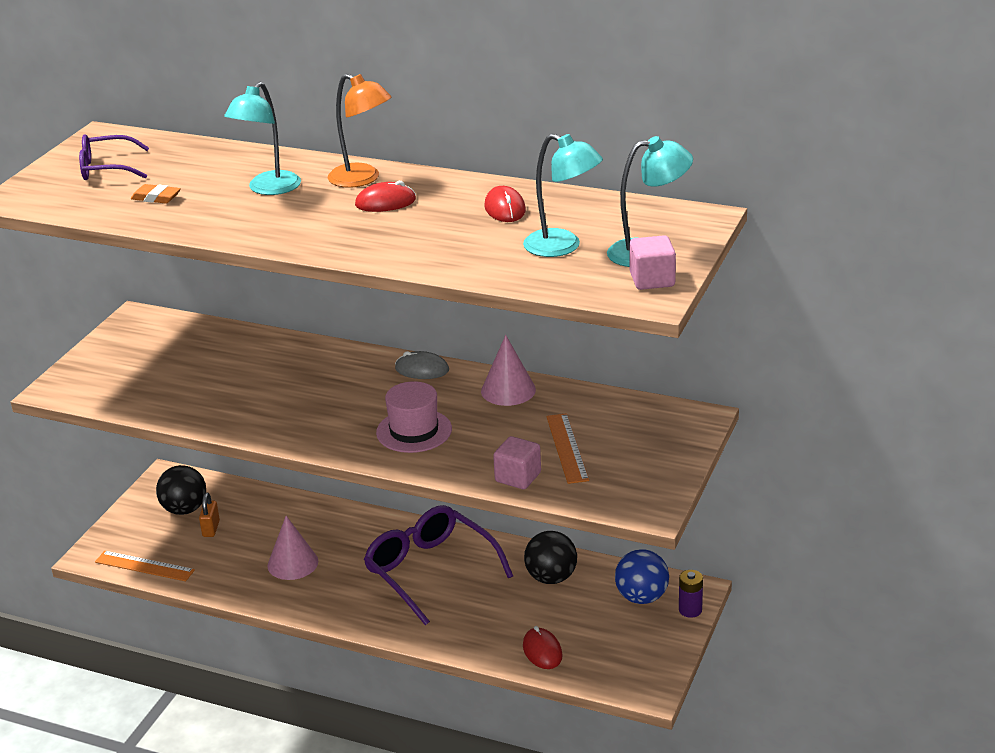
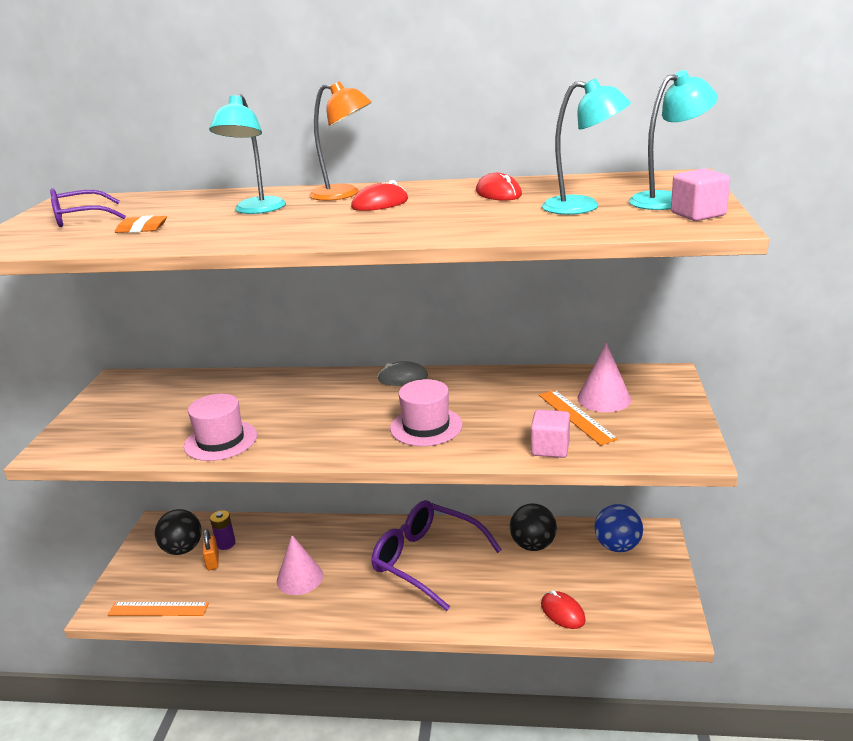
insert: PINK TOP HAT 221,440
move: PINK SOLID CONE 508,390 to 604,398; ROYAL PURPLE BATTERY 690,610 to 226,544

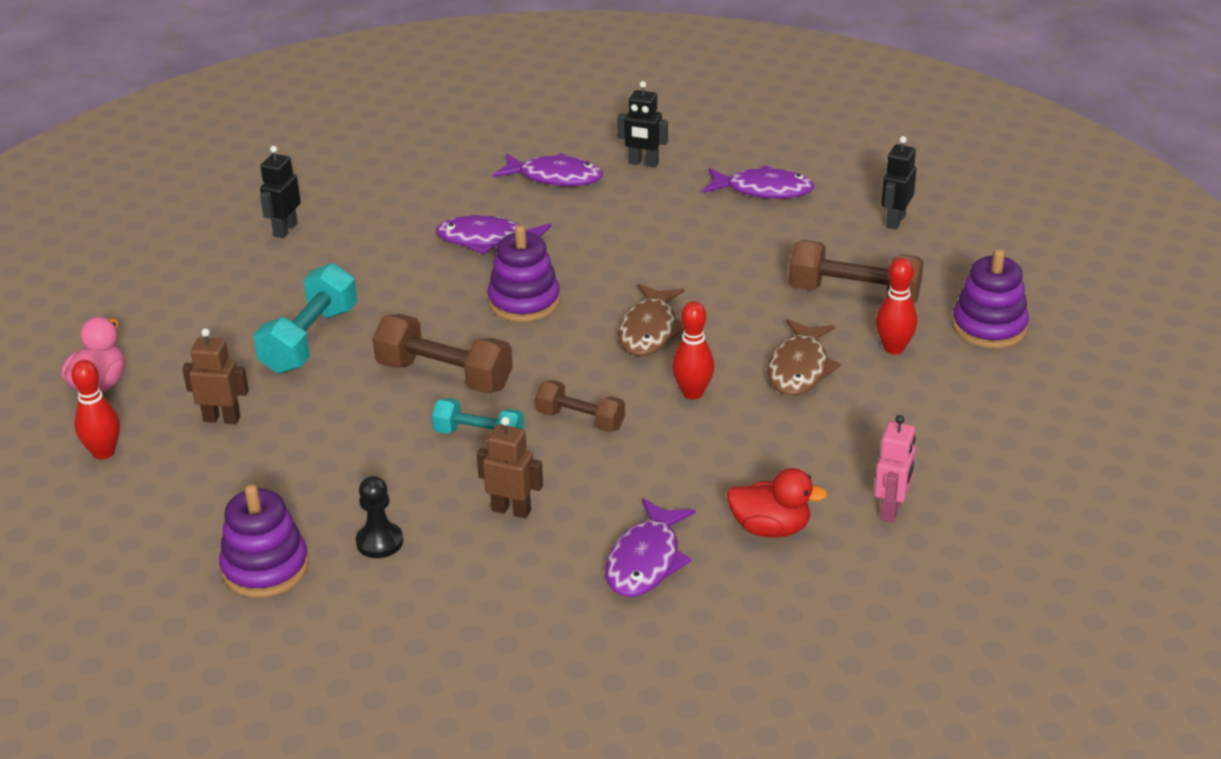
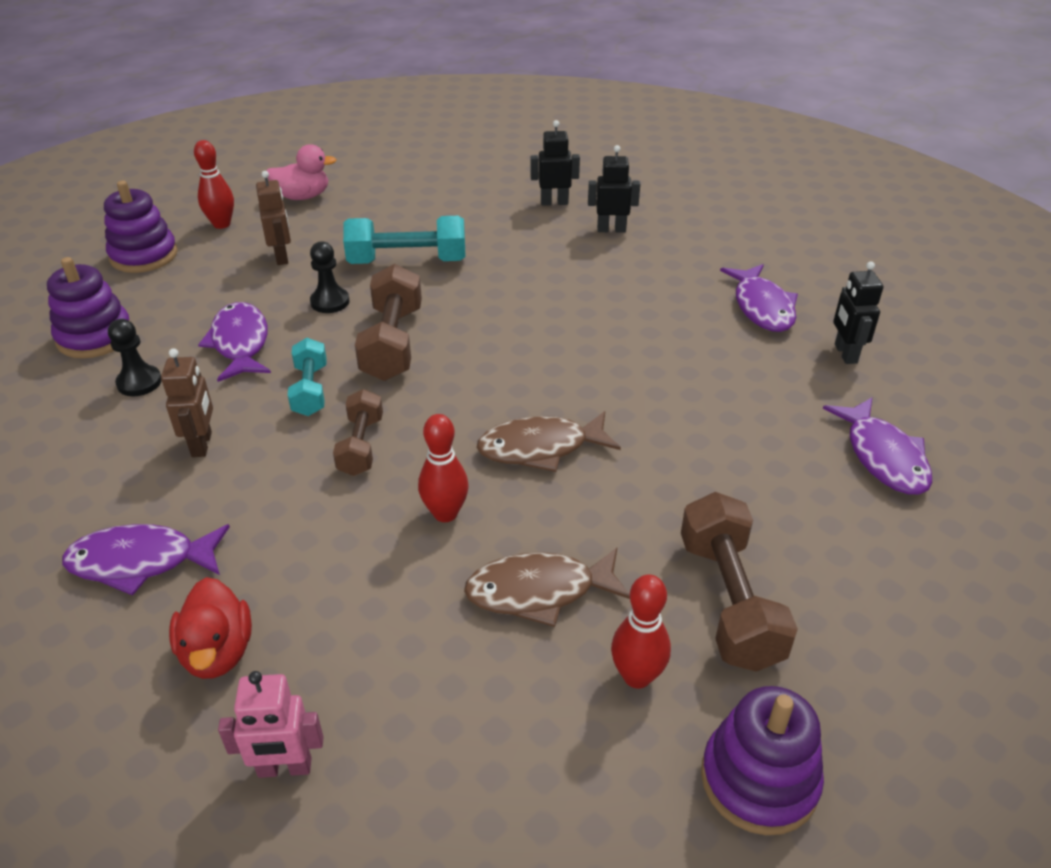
insert: EBONY GAME PAWN 330,302
move: EBONY ROBOT FIGURE 895,221 to 611,229; ROYAL PURPLE TOY FISH 487,240 to 240,343; ROYAL PURPLE STACKING TOY 524,302 to 144,255

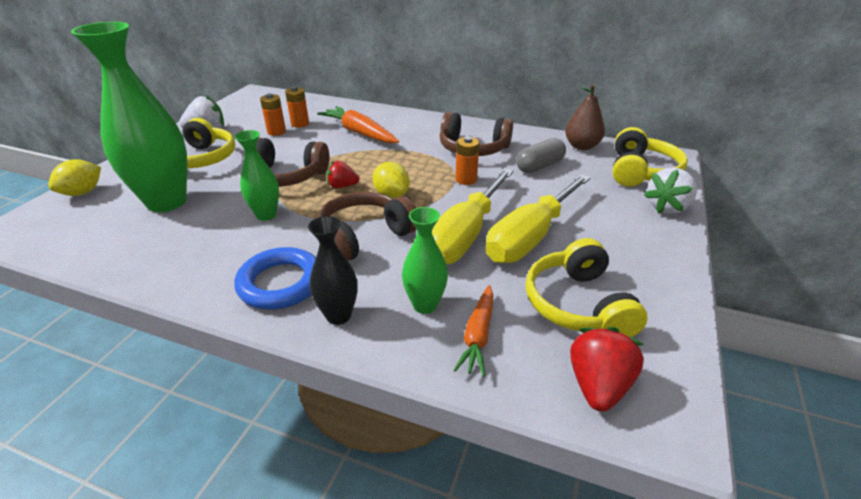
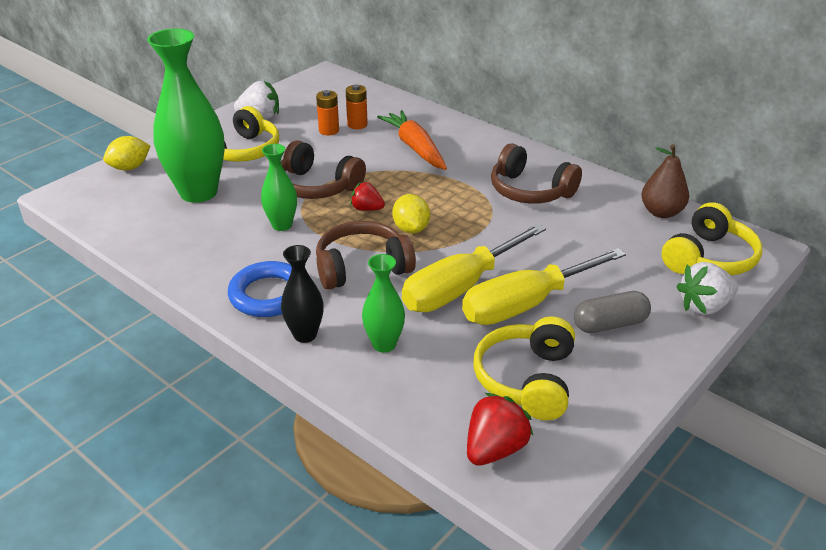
delete: BRIGHT ORANGE BATTERY 466,179; BRIGHT ORANGE TOY CARROT 478,335
move: GREY PILL SHAPE 539,166 to 610,324

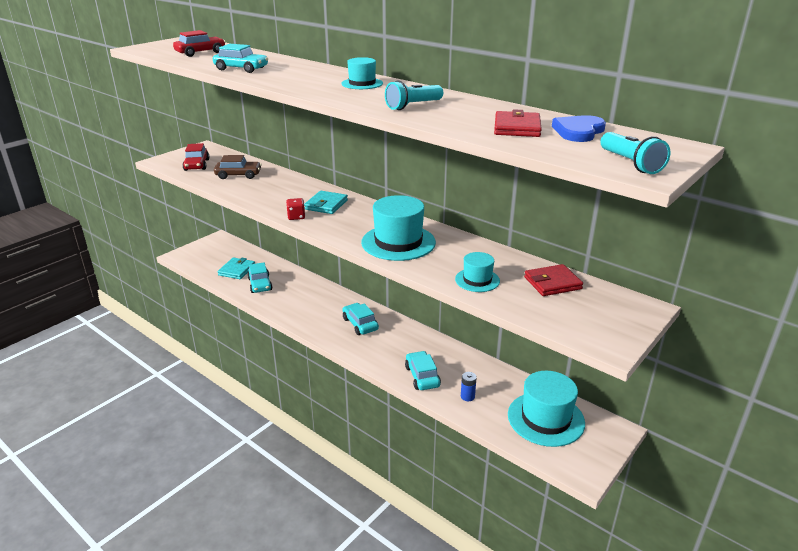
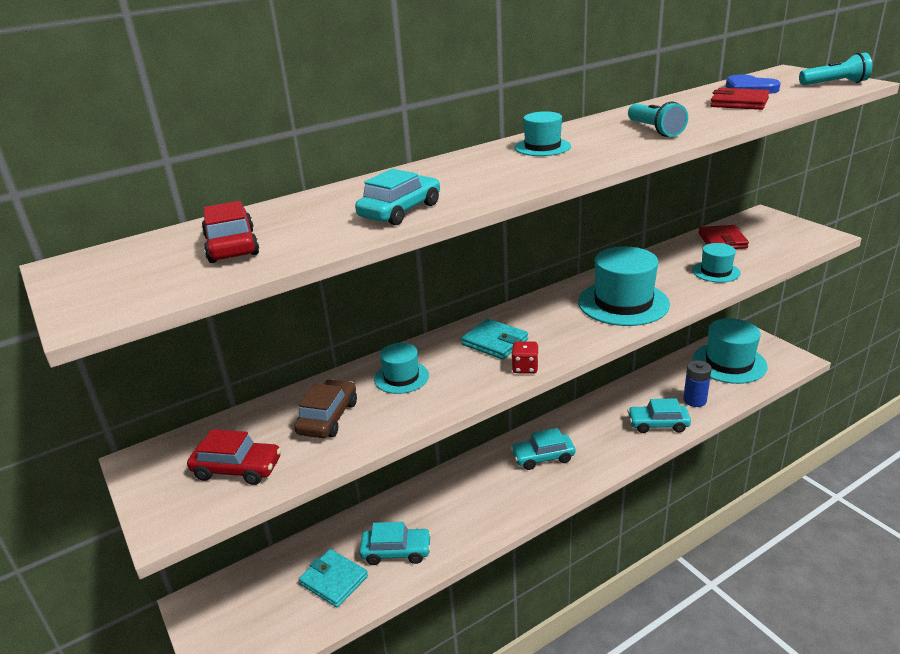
insert: AQUA TOP HAT 401,377
resize: ROYAL BLUE BATTERY 467,396 = 694,400 x1.50

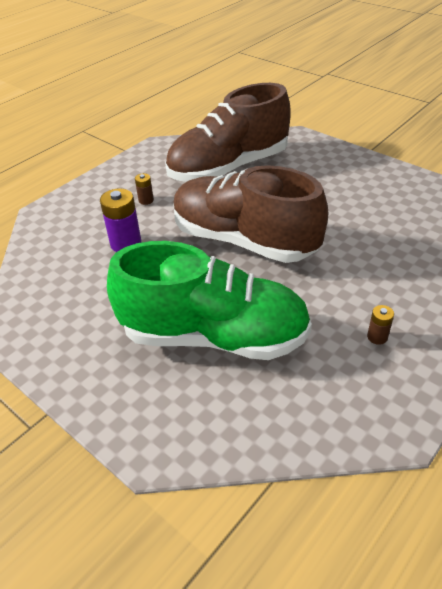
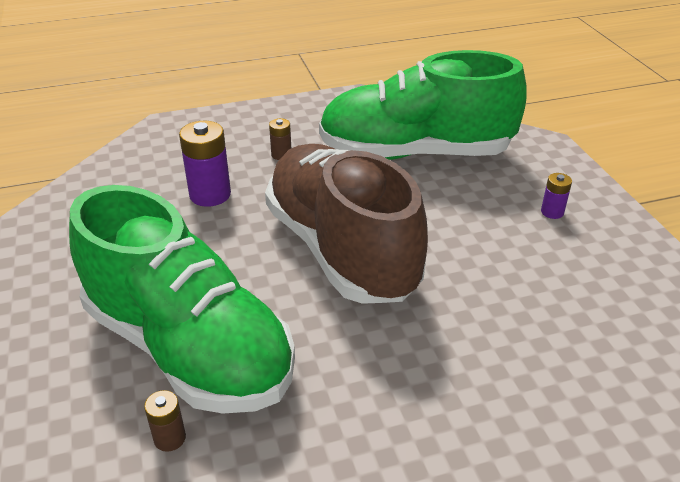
insert: ROYAL PURPLE BATTERY 552,212
move: RUSSET BATTERY 377,337 to 170,438
recolor: RUSSET LACE-UP SHOE 229,168 to GREEN LACE-UP SHOE 415,153

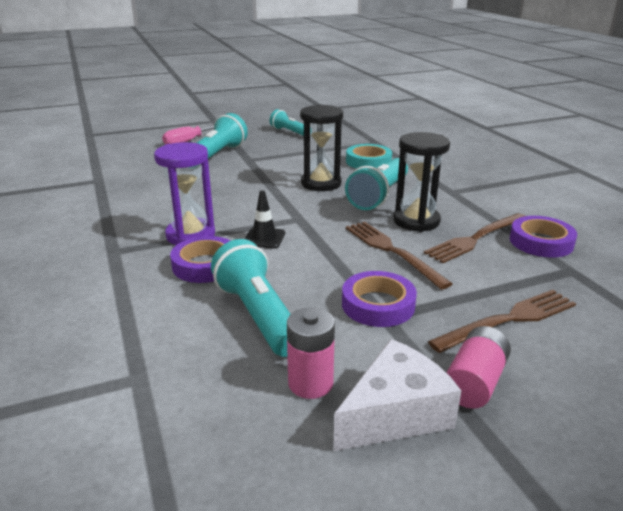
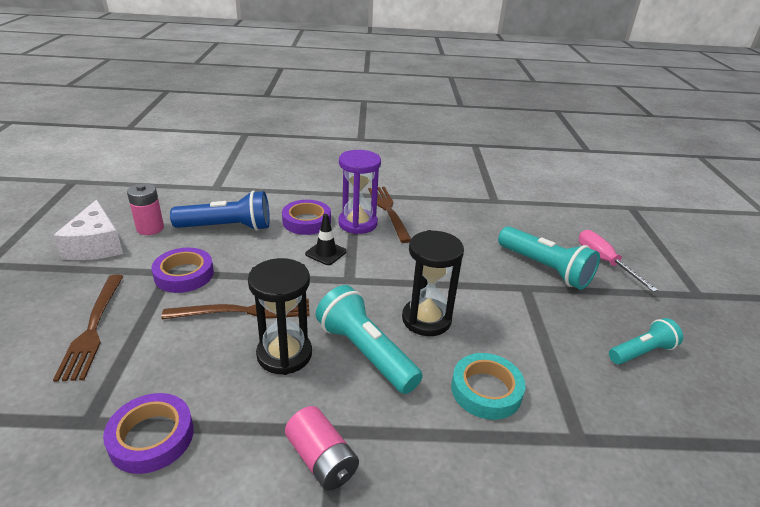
move: RUSSET DINNER FORK 475,239 to 388,211; PINK BATTERY 474,382 to 321,459
recolor: AQUA POCKET TORCH 258,315 to ROYAL BLUE POCKET TORCH 227,227

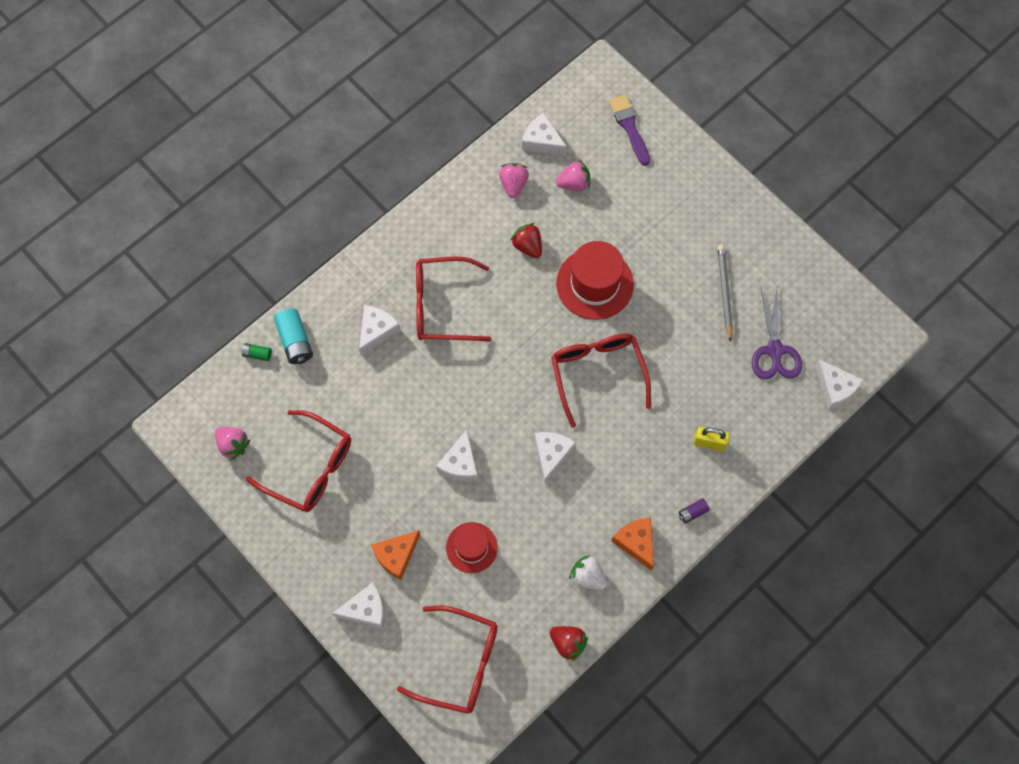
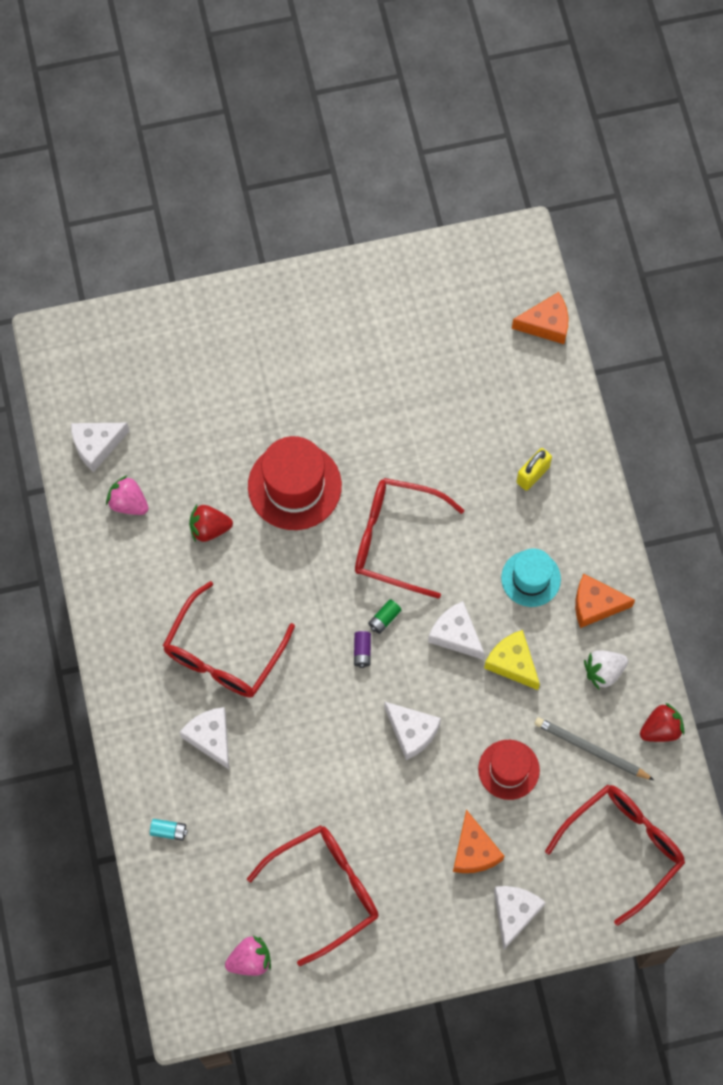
delete: ROYAL PURPLE PAINTBRUSH 629,127; PINK STRAWBERRY 574,183; ROYAL PURPLE PAIR OF SCISSORS 775,351
insert: AQUA TOP HAT 531,578; YELLOW CHEESE WEDGE 512,663
move: GREY LEAD PENCIL 724,292 to 591,749; GREEN BATTERY 257,354 to 384,619; ROYAL PURPLE BATTERY 692,512 to 362,651
recolor: PURE WHITE CHEESE WEDGE 835,388 to BRIGHT ORANGE CHEESE WEDGE 546,324
resize: AQUA BATTERY 295,341 = 169,831 x0.53

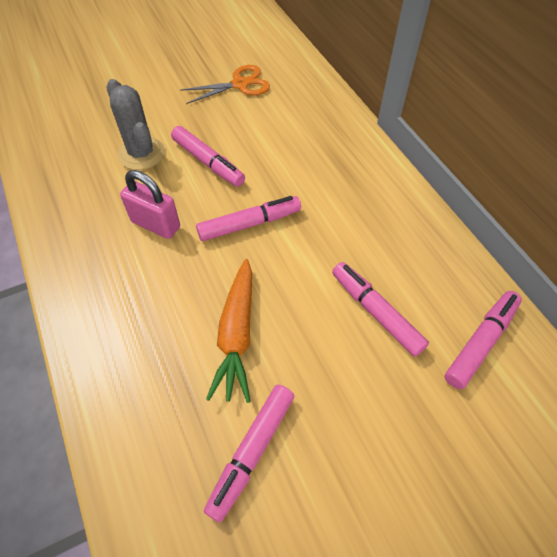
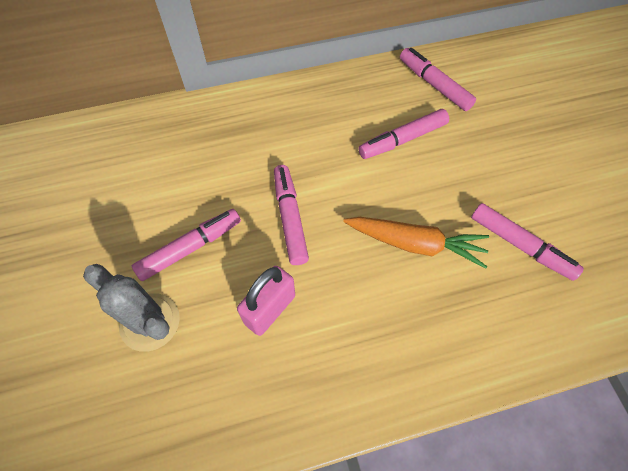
delete: BRIGHT ORANGE PAIR OF SCISSORS 240,84
rotate: GREY SAGUARO CACTUS 141,153 = 150,322 60 degrees clockwise

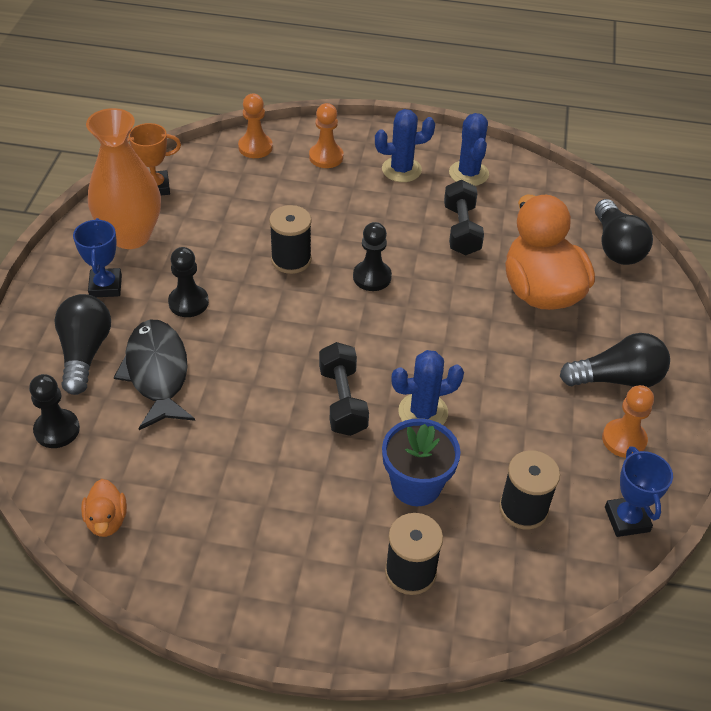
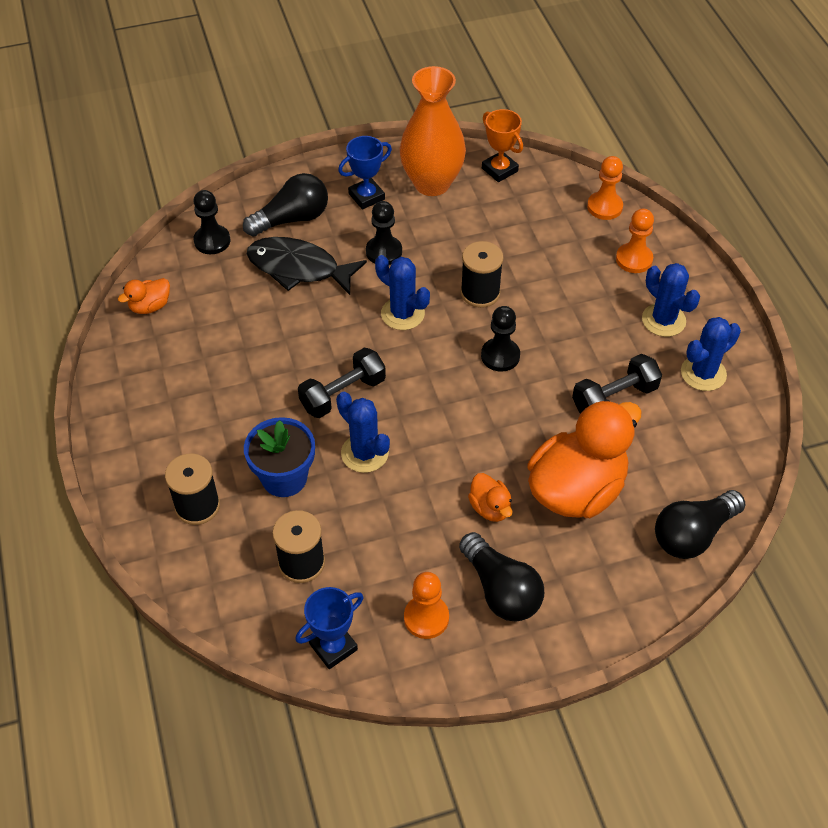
insert: ROYAL BLUE SAGUARO CACTUS 402,314; BRIGHT ORANGE DUCK 490,508
rotate: EBONY TOY FISH 157,373 = 299,268 120 degrees counterclockwise

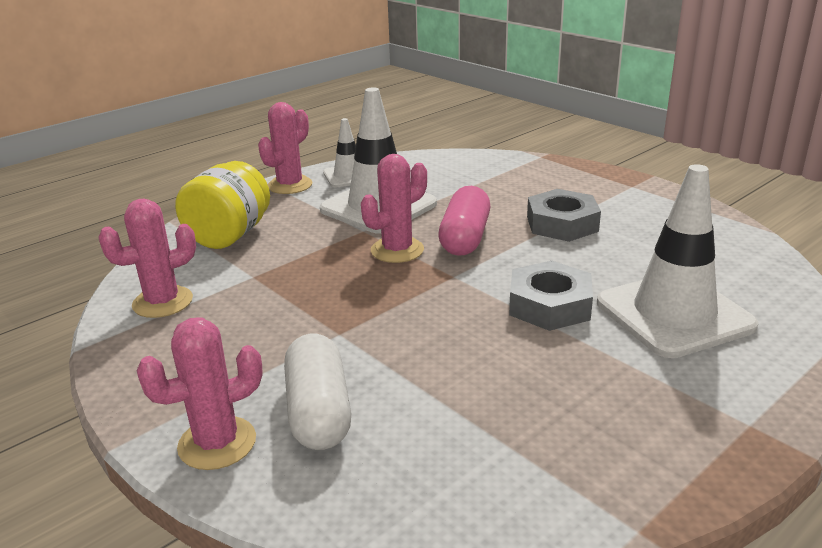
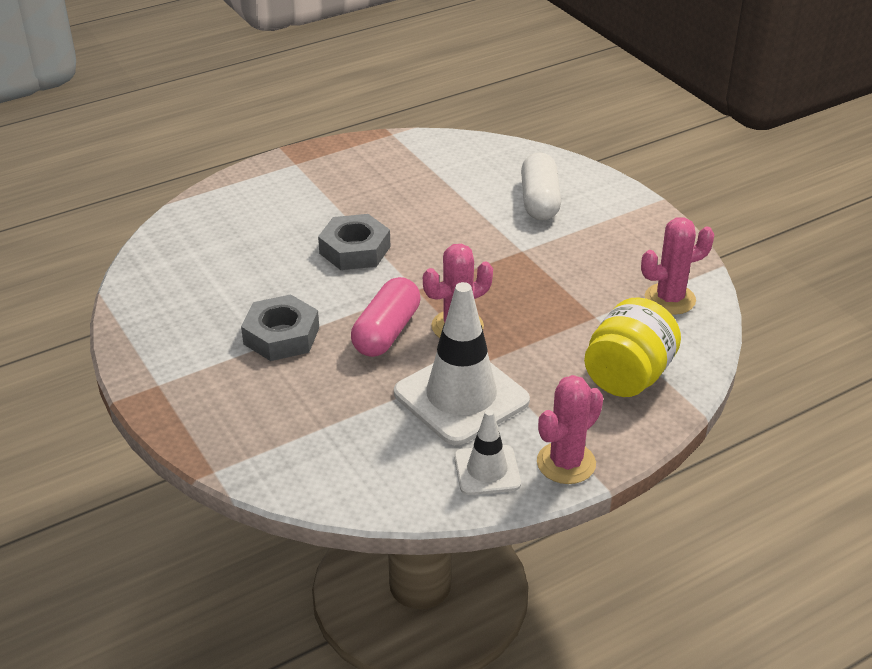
delete: PURE WHITE SAFETY CONE 674,314; PINK SAGUARO CACTUS 217,443

